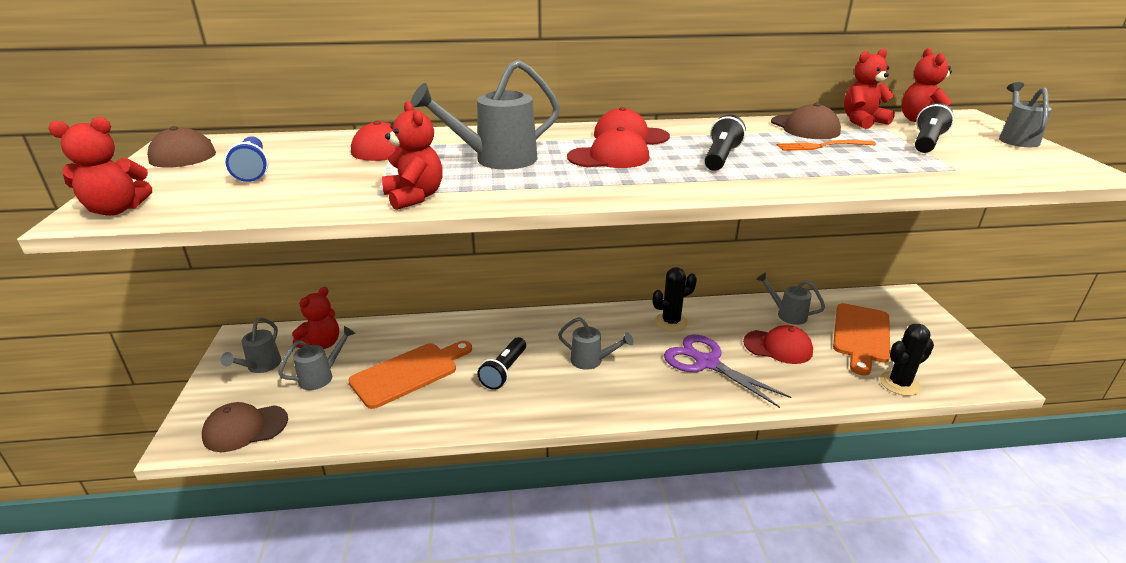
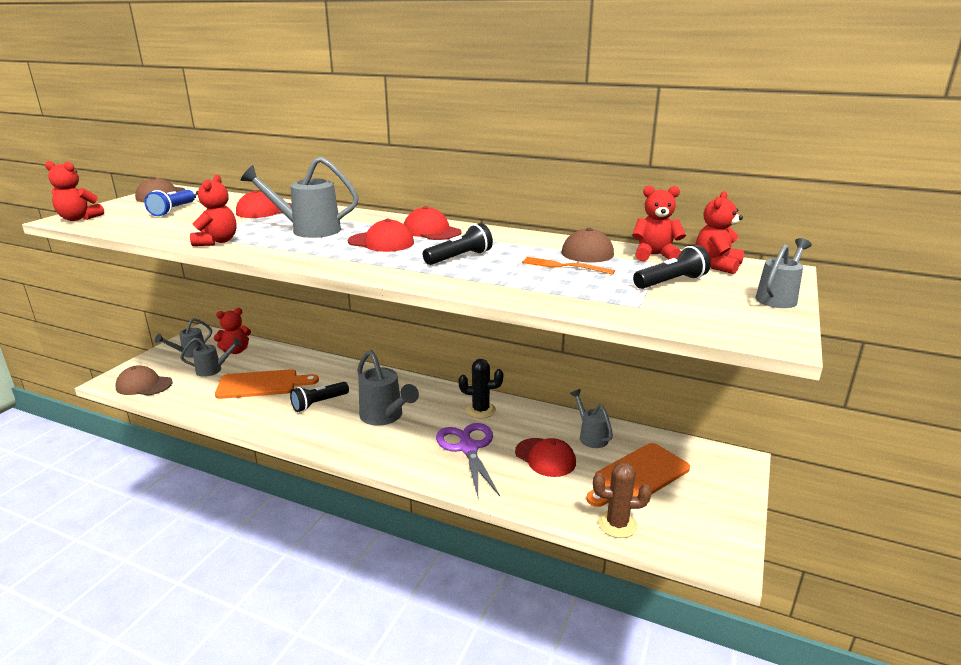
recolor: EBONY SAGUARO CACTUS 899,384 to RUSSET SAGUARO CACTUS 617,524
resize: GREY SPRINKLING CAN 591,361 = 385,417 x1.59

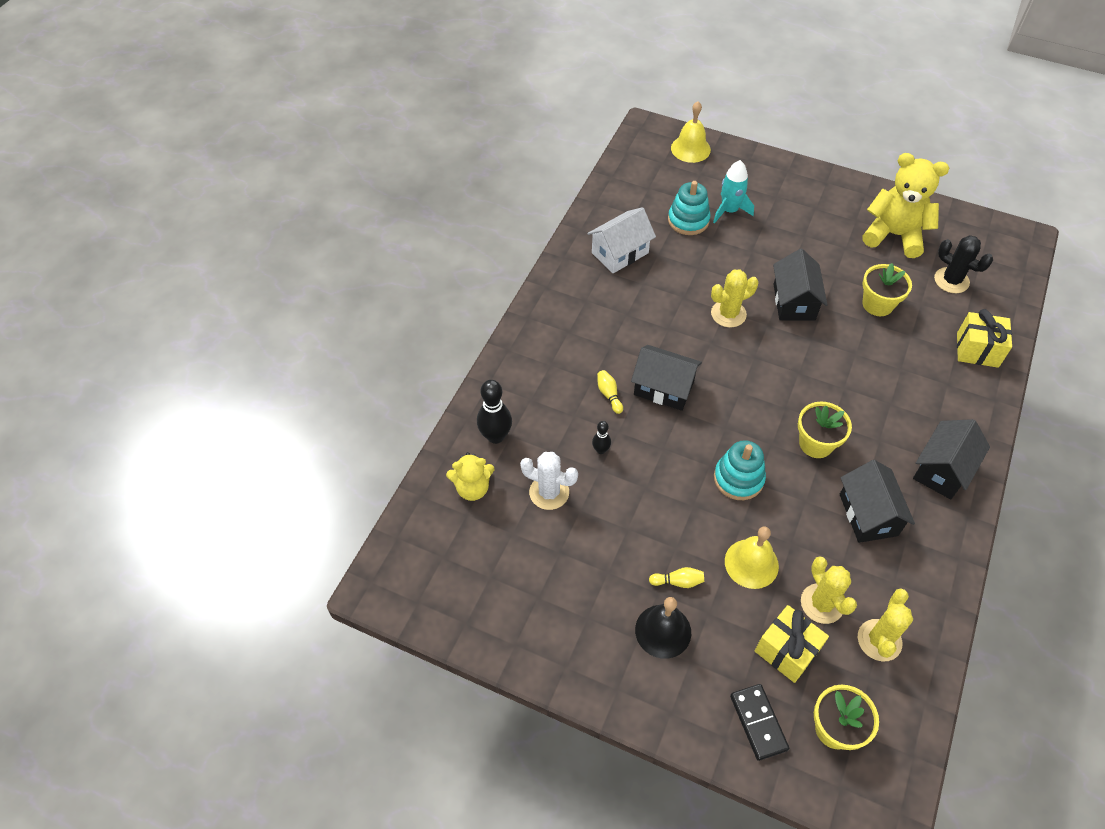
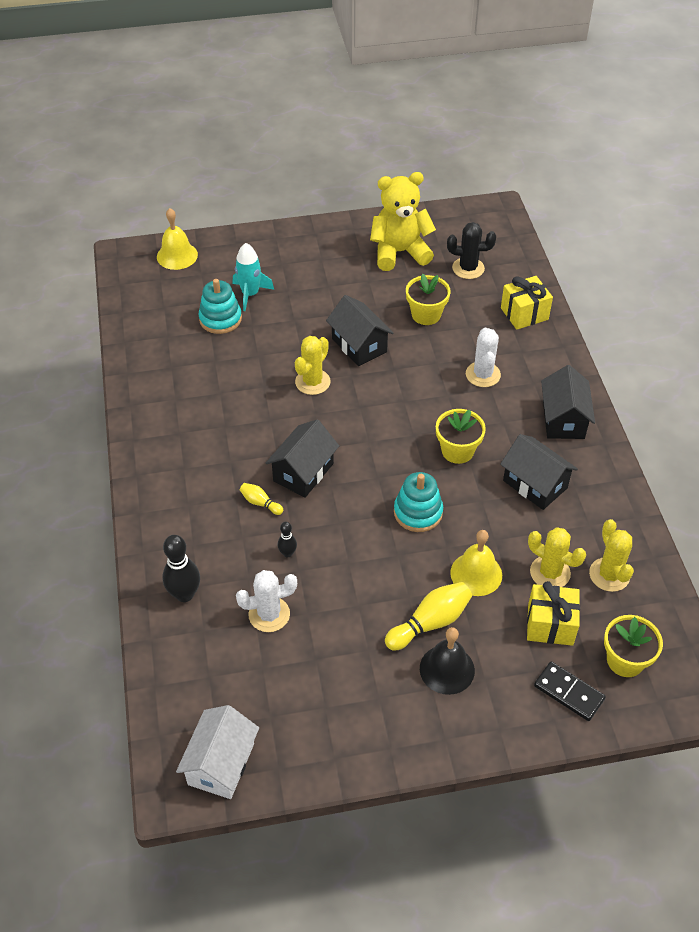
delete: YELLOW TEDDY 472,488
insert: PURE WHITE SAGUARO CACTUS 483,374
move: PURE WHITE HOUSE 620,253 to 221,764
rotate: EBONY HOUSE 663,388 = 303,472 45 degrees counterclockwise
resize: YELLOW TENPIN 678,581 = 430,623 x1.85

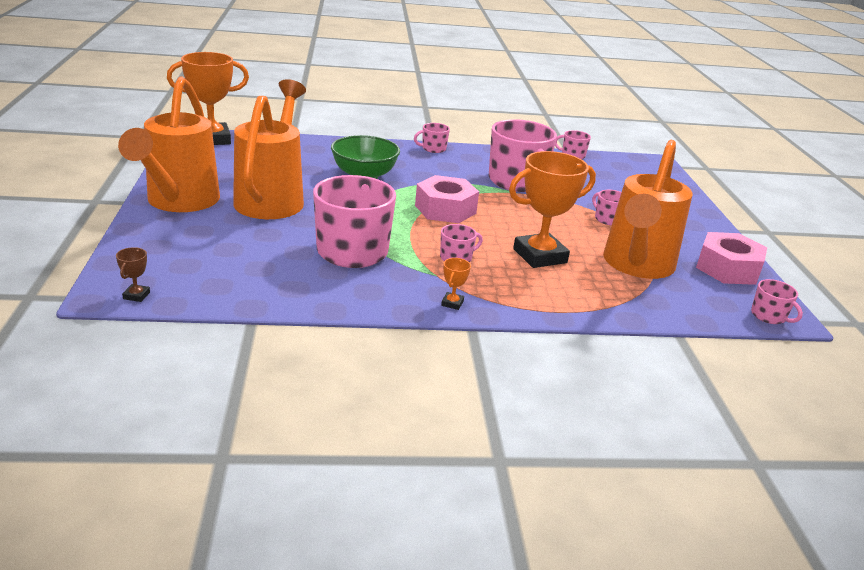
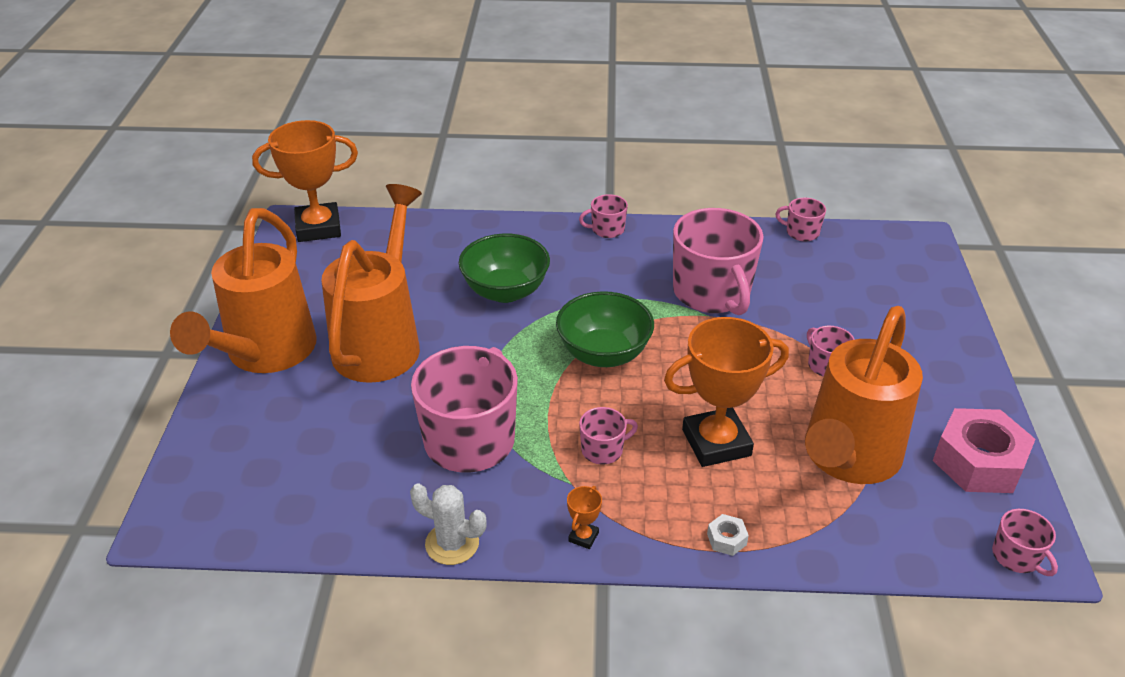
delete: RUSSET AWARD CUP 136,295
insert: PURE WHITE SAGUARO CACTUS 452,543; PURE WHITE NUT 726,539
replace: PINK NUT 445,209 to GREEN SERVING BOWL 604,354

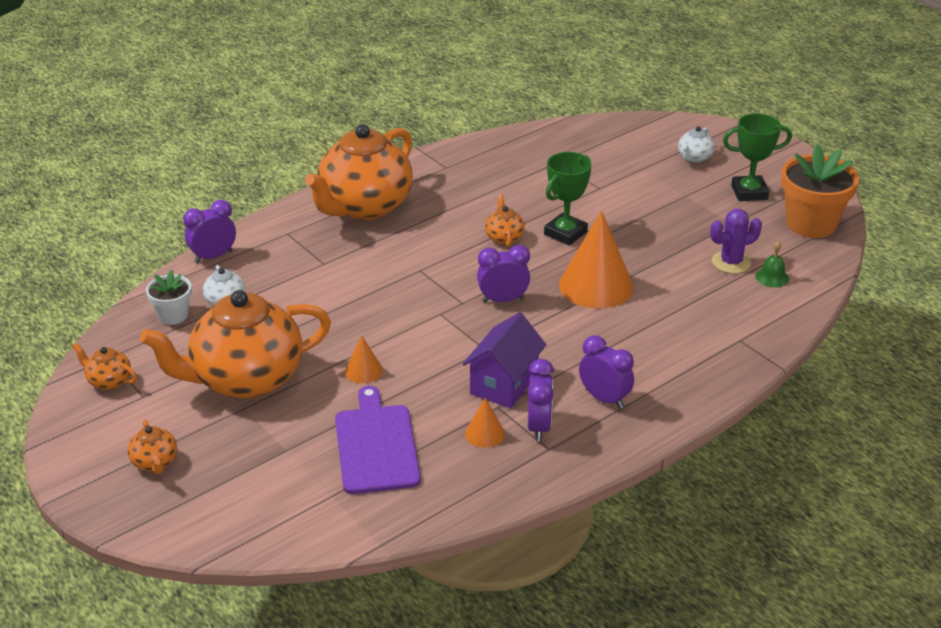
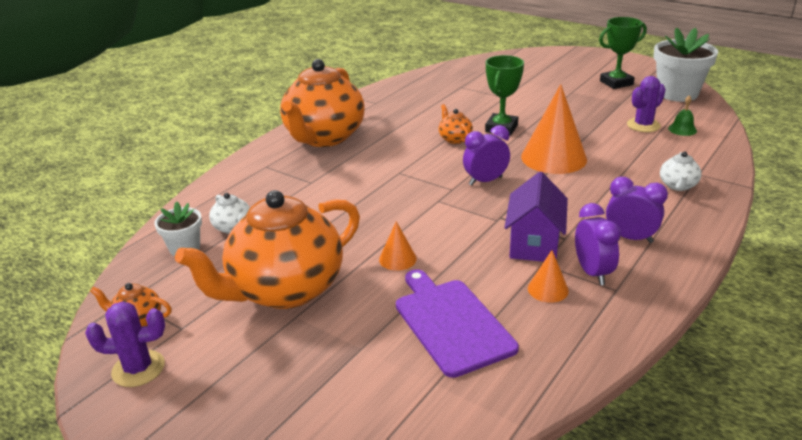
delete: ROYAL PURPLE CLOCK 213,256; BRIGHT ORANGE TEAPOT 155,463
insert: ROYAL PURPLE SAGUARO CACTUS 138,369
move: PURE WHITE TEAPOT 694,158 to 678,186
recolor: BRIGHT ORANGE FLOWER POT 811,224 to PURE WHITE FLOWER POT 677,93

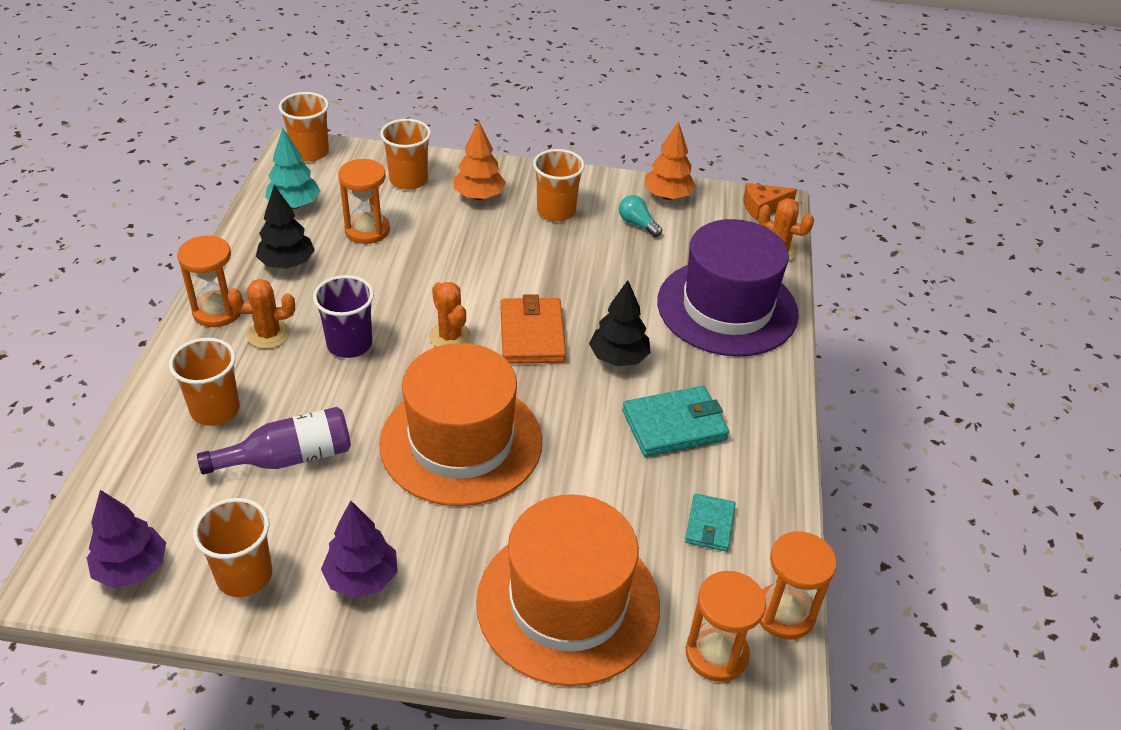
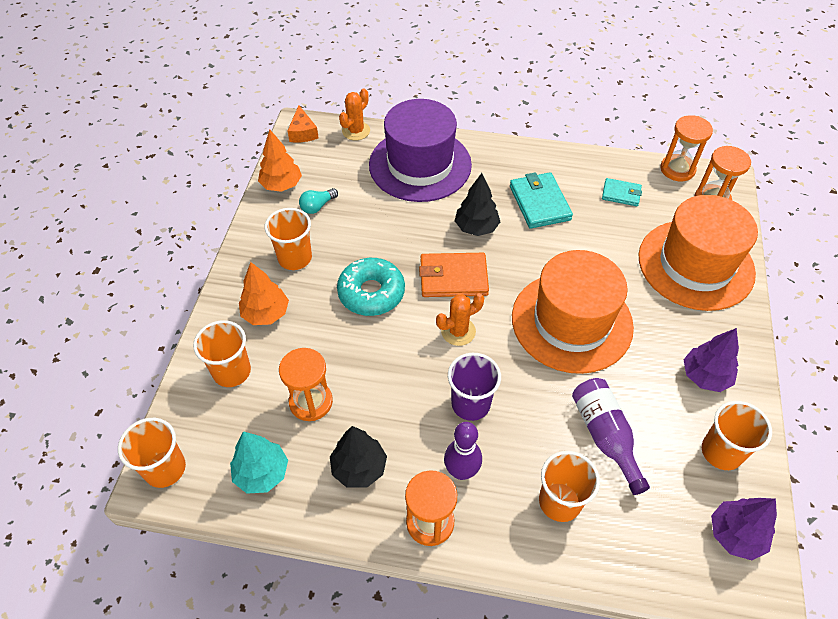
insert: AQUA GLAZED DONUT 371,293
replace: BRIGHT ORANGE SAGUARO CACTUS 268,334 to ROYAL PURPLE TENPIN 461,471

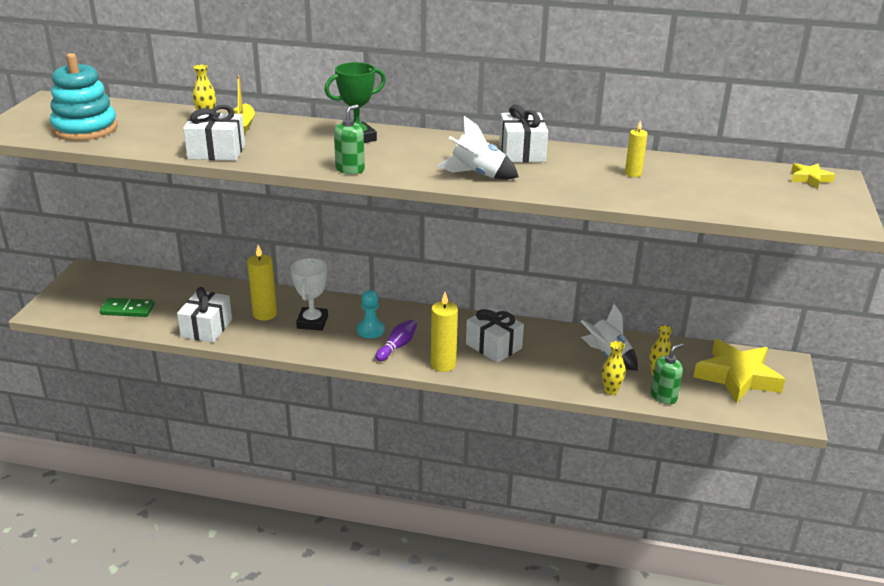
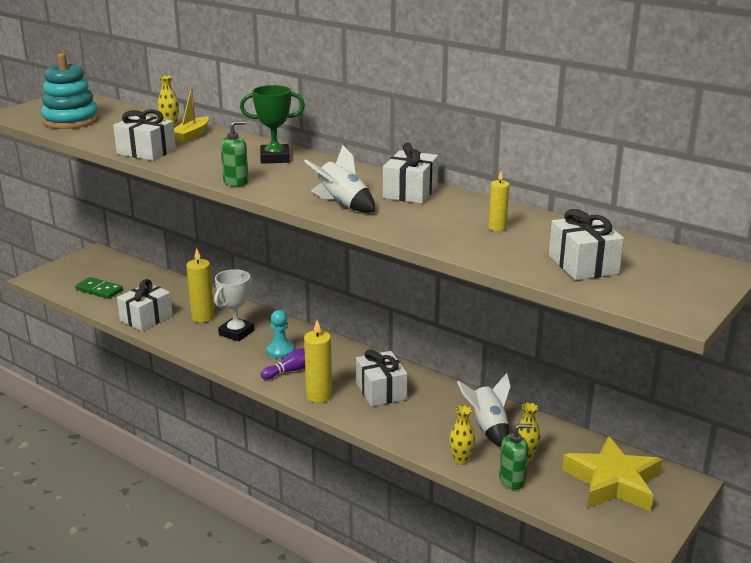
delete: YELLOW STAR SHAPE 810,179
insert: PURE WHITE GIFT 583,265

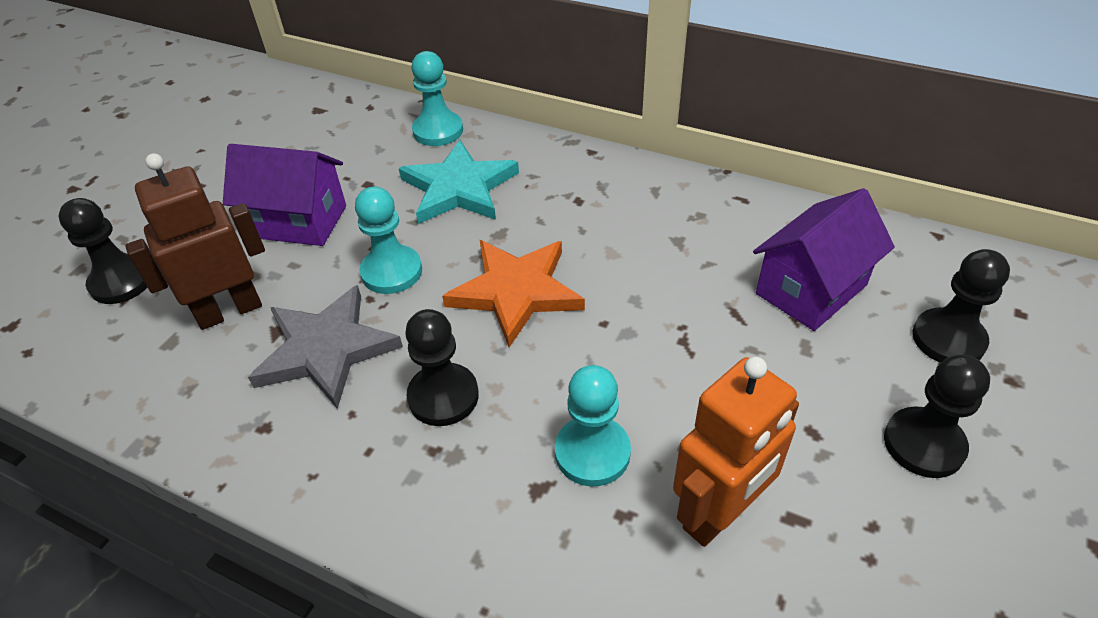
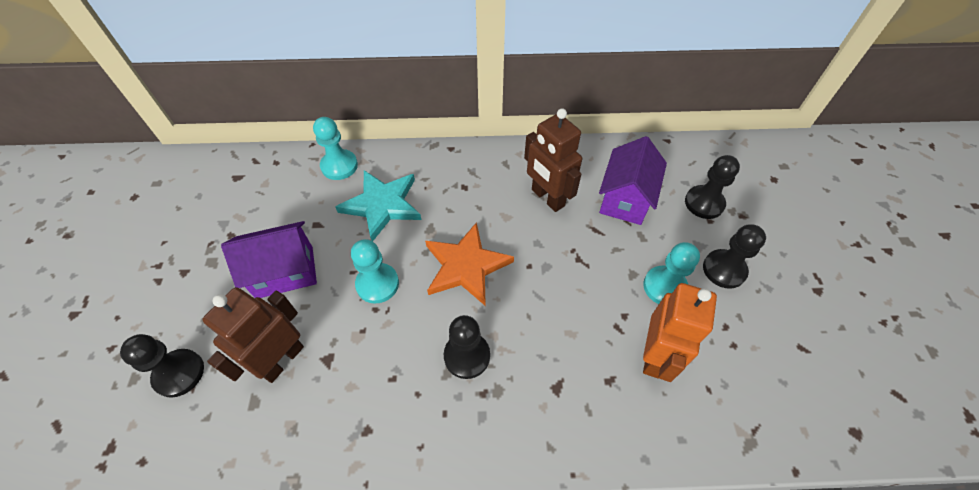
delete: GREY STAR SHAPE 326,349
insert: RUSSET ROBOT FIGURE 547,198
move: AQUA GAME PAWN 592,453 to 664,287

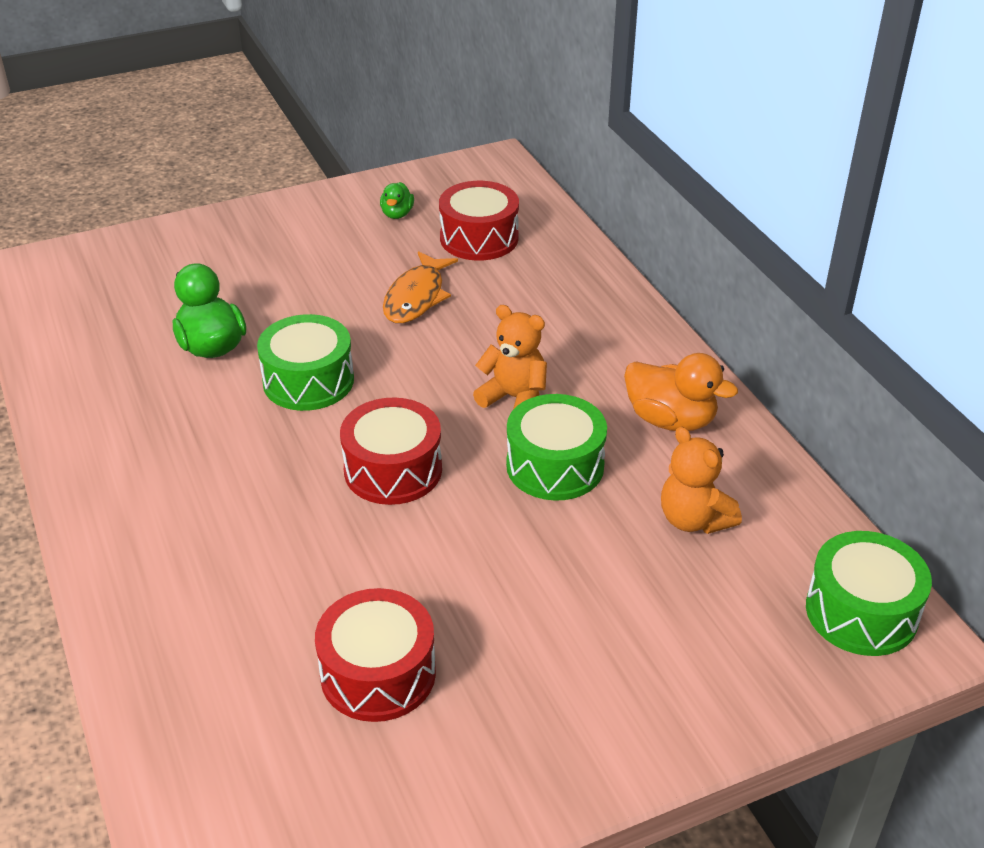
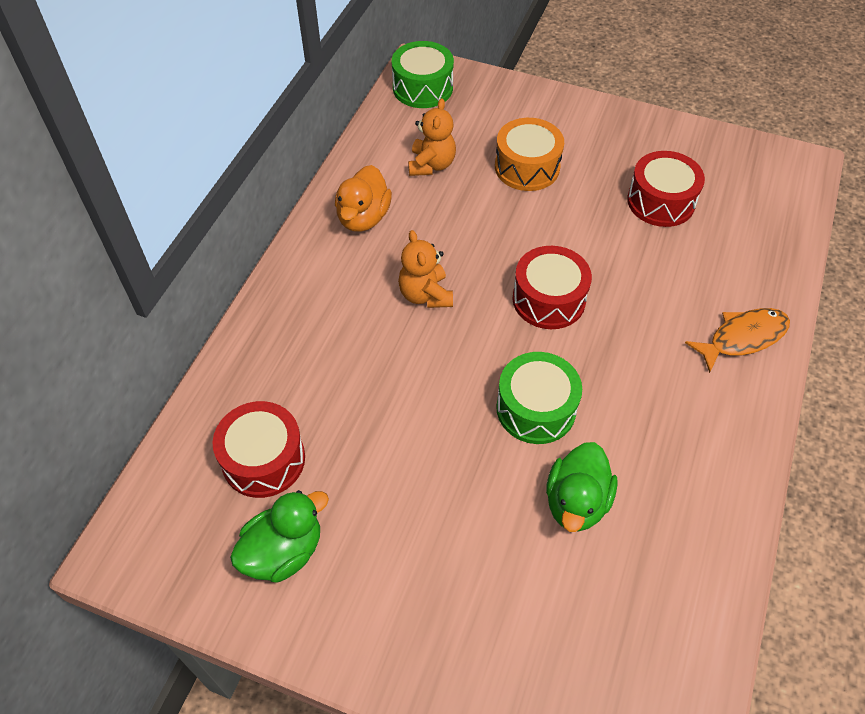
delete: GREEN DRUM 555,466
insert: BRIGHT ORANGE DRUM 527,167
move: BRIGHT ORANGE TOY FISH 416,297 to 742,338
rotate: BRIGHT ORANGE DUCK 670,420 = 363,217 150 degrees counterclockwise
resize: GREEN DUCK 397,214 = 283,551 x1.80

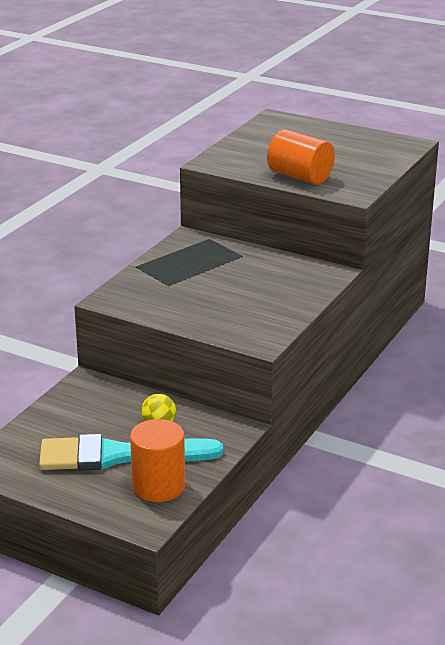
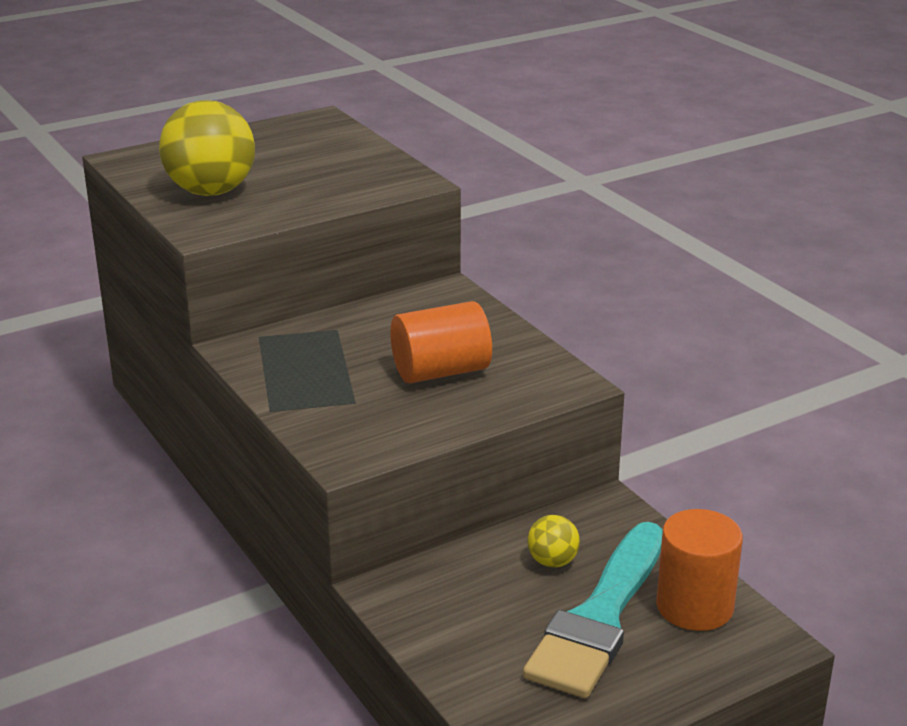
insert: YELLOW BALL 211,192
move: BRIGHT ORANGE CYLINDER 300,176 to 441,371

